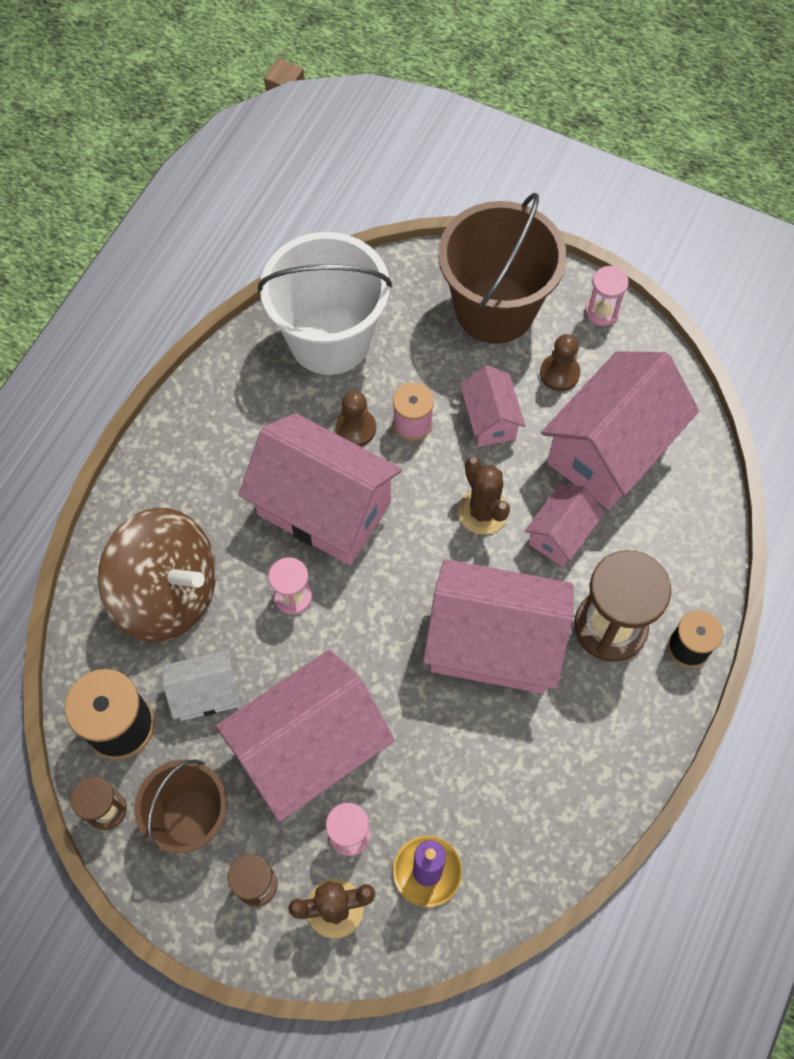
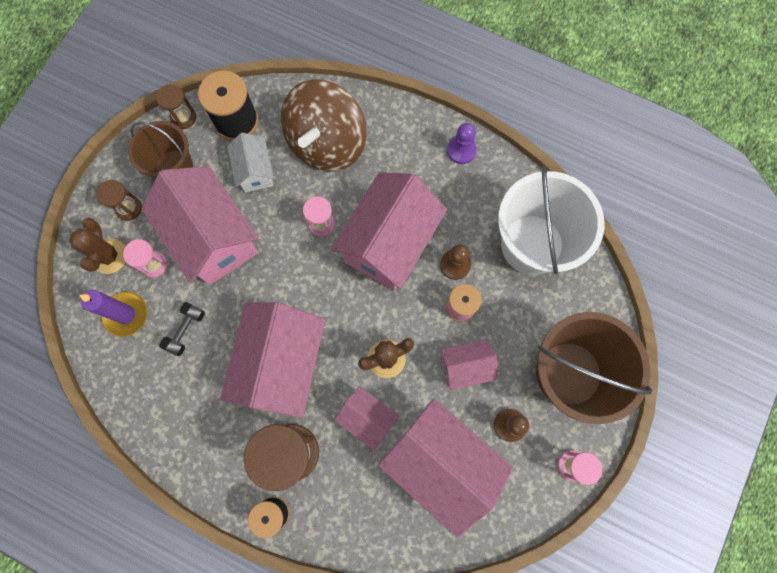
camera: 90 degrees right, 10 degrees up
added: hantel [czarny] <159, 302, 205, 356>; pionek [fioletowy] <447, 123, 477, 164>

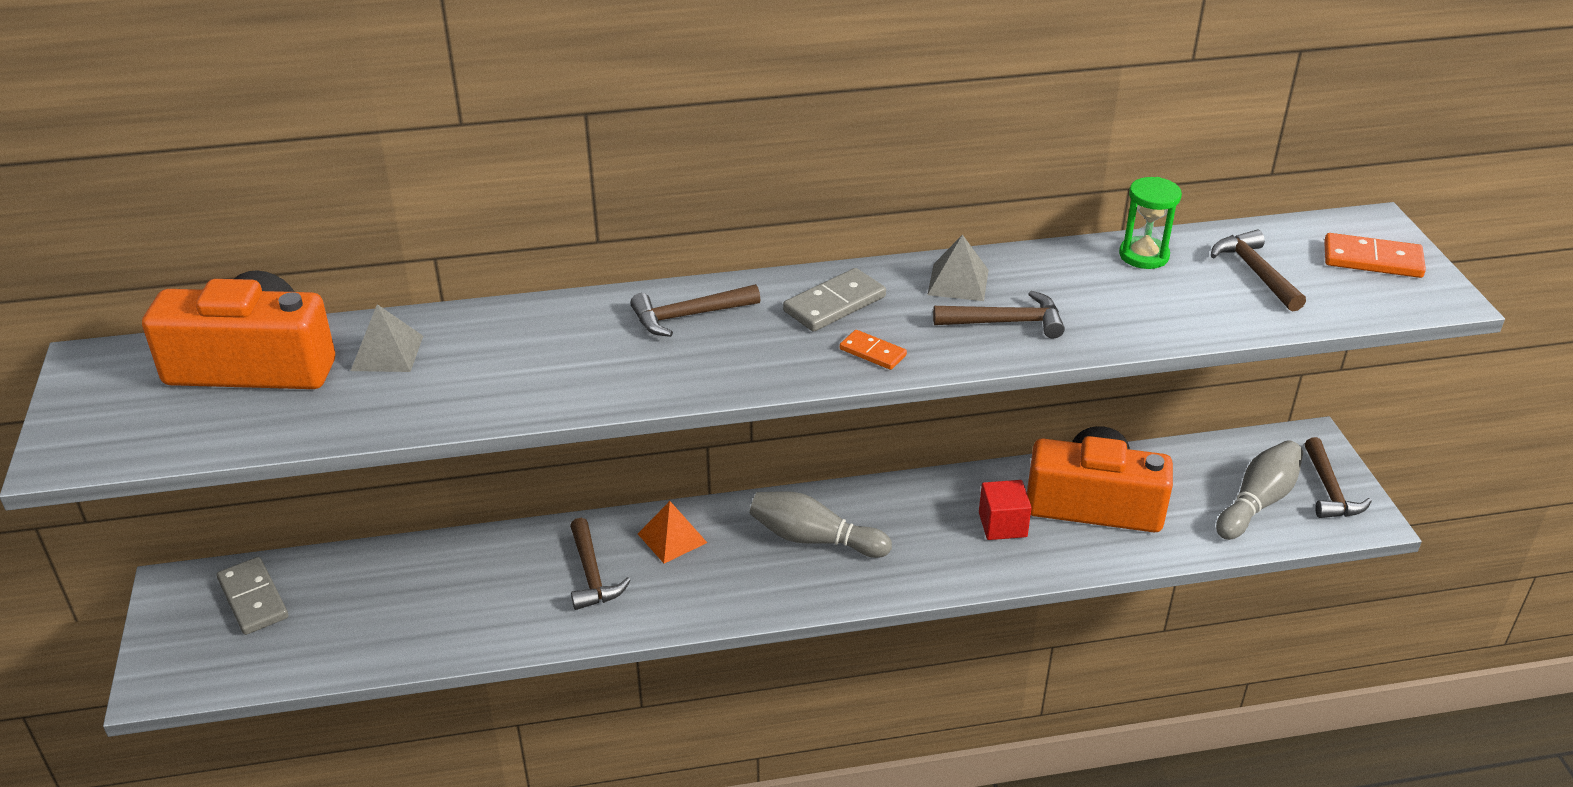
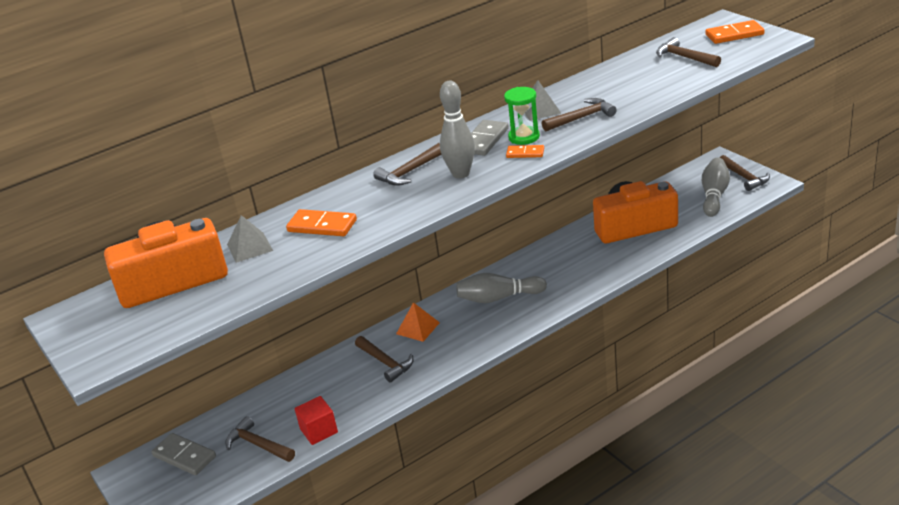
camera: 20 degrees left, 5 degrees down
added: młotek [brązowy] <225, 416, 295, 462>; kostka domina [pomarańczowy] <286, 209, 357, 236>; kręgiel [szary] <440, 81, 475, 179>
moved: sześcian [czerwony] <979, 480, 1032, 540> to <295, 396, 338, 445>; klepsydra [zielony] <1119, 177, 1182, 269> to <504, 87, 540, 145>

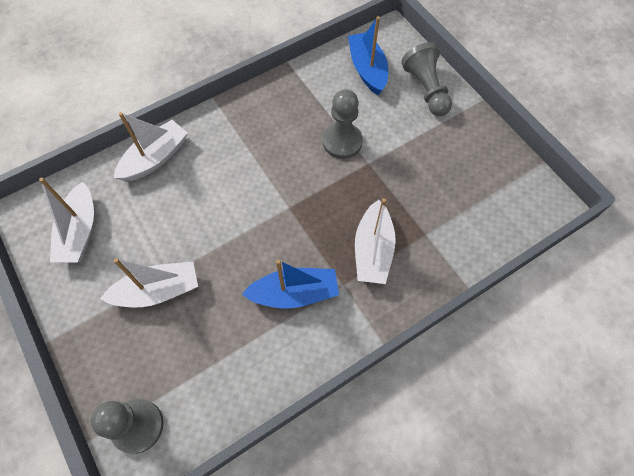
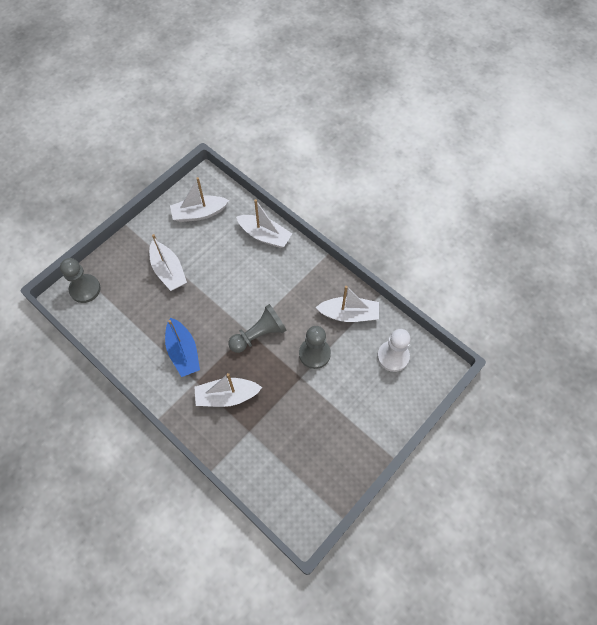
camera: 75 degrees right, 0 degrees up
added: łódka [biały] <315, 286, 379, 322>
moved: pionek [szary] <401, 42, 452, 116> to <228, 304, 287, 353>
replaced: łódka [niebieski] <348, 16, 388, 95> to pionek [biały] <377, 329, 411, 372>

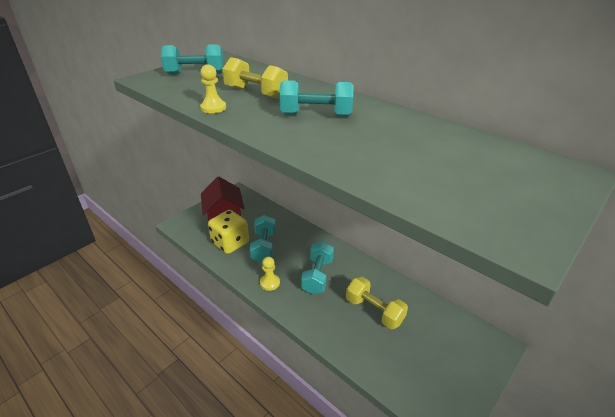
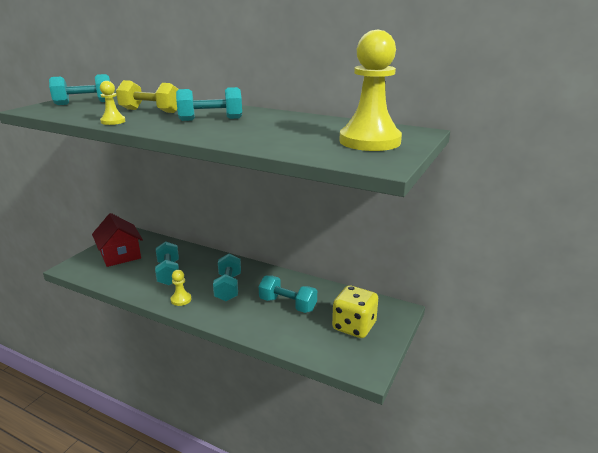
camera: 15 degrees left, 10 degrees down
added: pionek [żółty] <339, 29, 402, 151>
moved: kostka do gry [żółty] <208, 210, 249, 254> to <332, 285, 378, 338>
recoloured: hantel [żółty] <346, 277, 408, 329> to hantel [turkusowy] <259, 275, 317, 313>

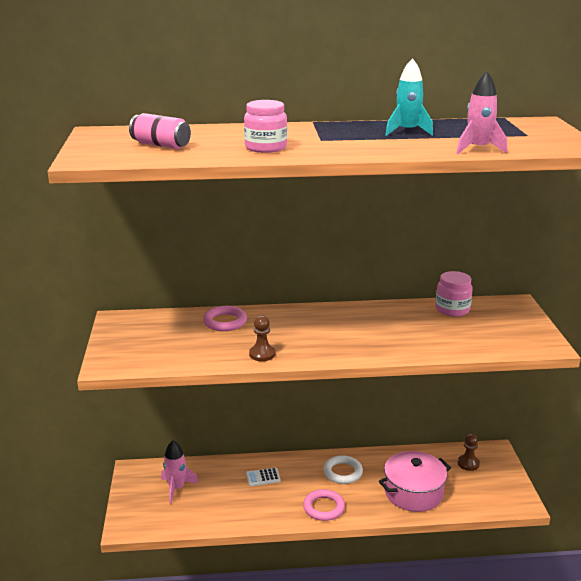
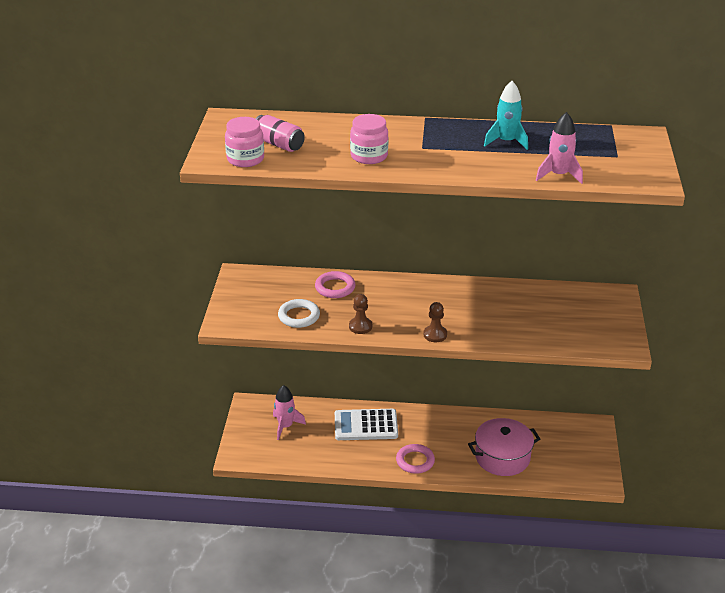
camera: 10 degrees right, 10 degrees up
moved: słoik [różowy] <435, 271, 473, 317> to <225, 117, 264, 167>; pierścień [biały] <323, 455, 363, 484> to <278, 299, 320, 328>; pionek [brązowy] <458, 434, 480, 471> to <423, 302, 447, 342>
resized: kalkulator [biały] <246, 468, 281, 486> = <335, 409, 398, 440> x2.08

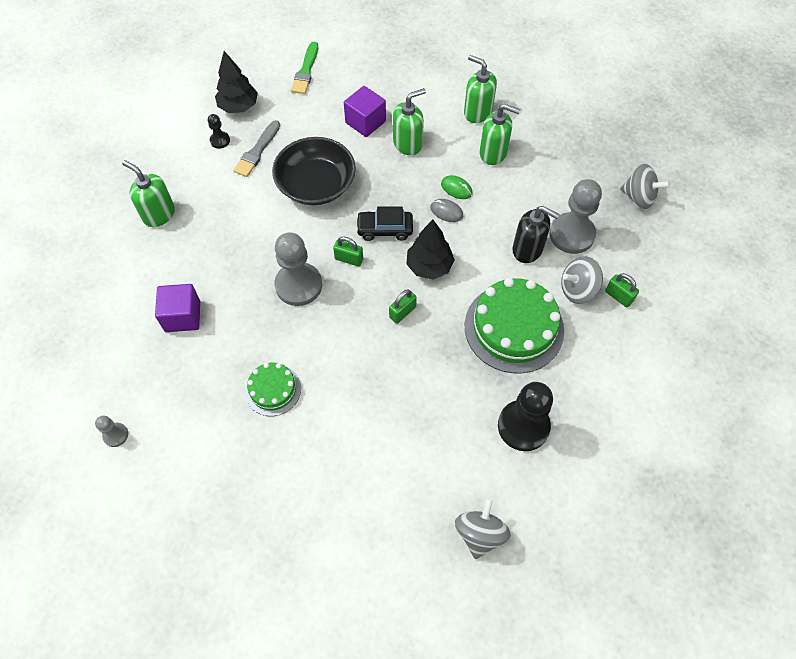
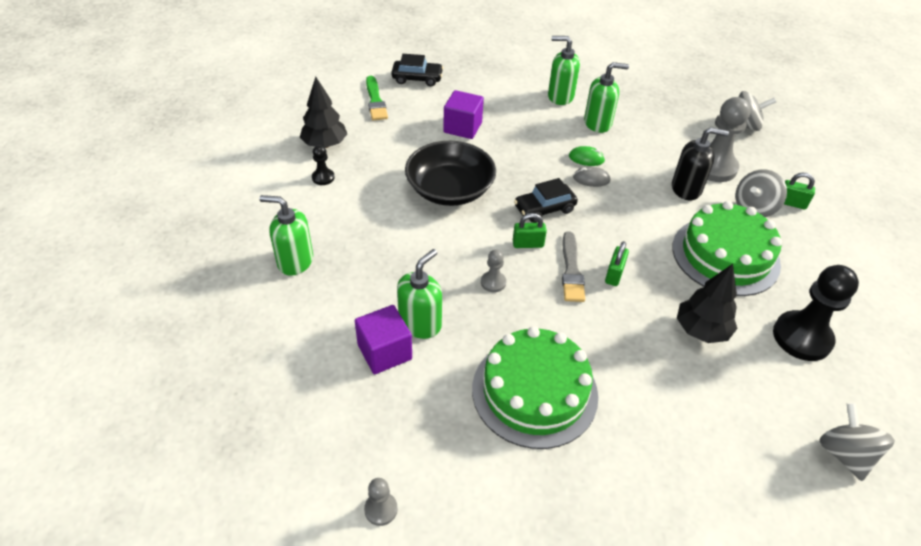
camera: 25 degrees left, 15 degrees down
added: samochód [czarny] <391, 54, 443, 86>
moved: dozownik mydła [zielony] <393, 88, 426, 156> to <397, 249, 442, 339>; pędzel [szary] <233, 120, 280, 177> to <562, 231, 585, 302>; drzewko [czarny] <406, 219, 455, 280> to <677, 264, 737, 343>
resized: tort [zielony] <245, 363, 301, 416> = <472, 326, 598, 449> x1.85; pionek [szary] <274, 232, 322, 306> = <481, 250, 506, 292> x0.47

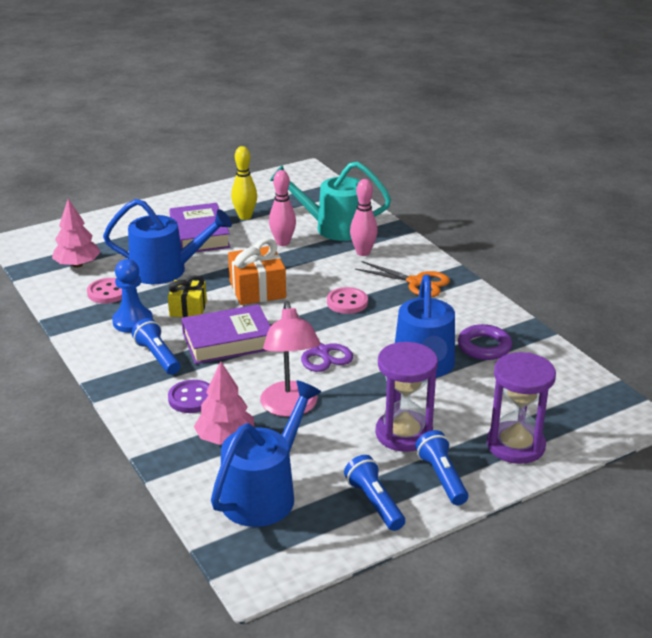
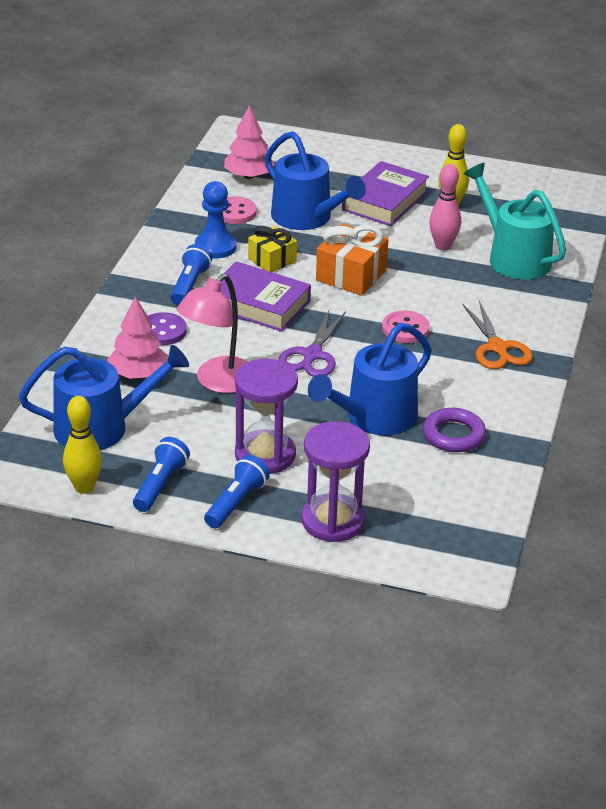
camera: 45 degrees right, 5 degrees up
removed: kręgiel [różowy] <350, 179, 378, 256>
added: kręgiel [żółty] <63, 396, 102, 494>

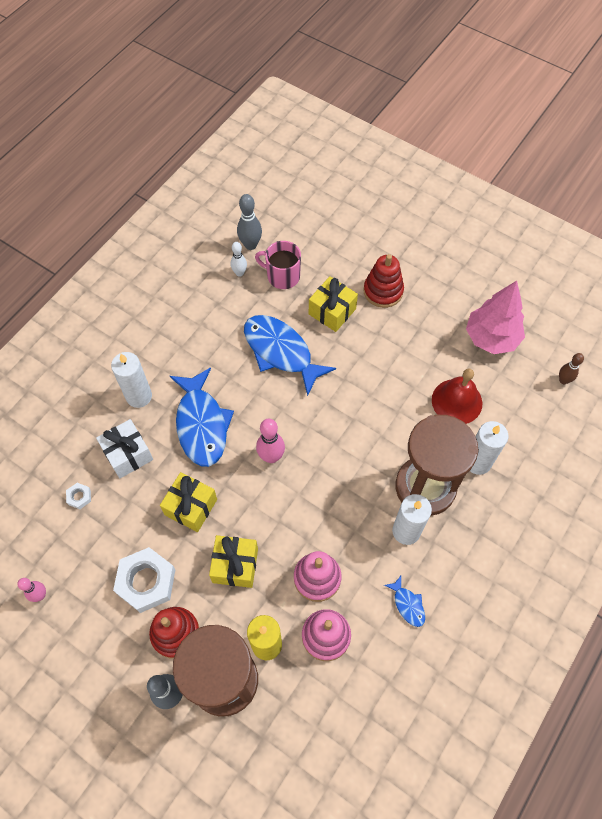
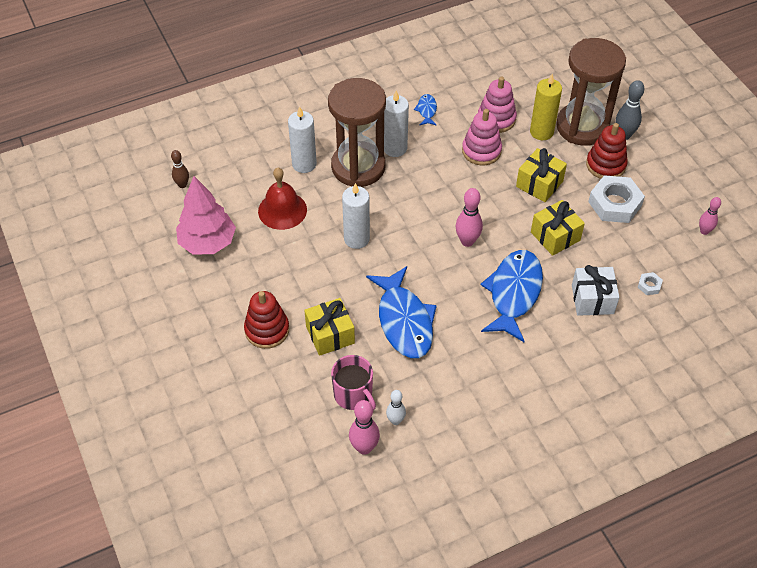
camera: 150 degrees left, 10 degrees down
moved: świeca [biały] <111, 352, 152, 408> to <342, 183, 370, 249>
recoloured: kręgiel [szary] <237, 194, 262, 250> to kręgiel [różowy] <349, 400, 380, 455>

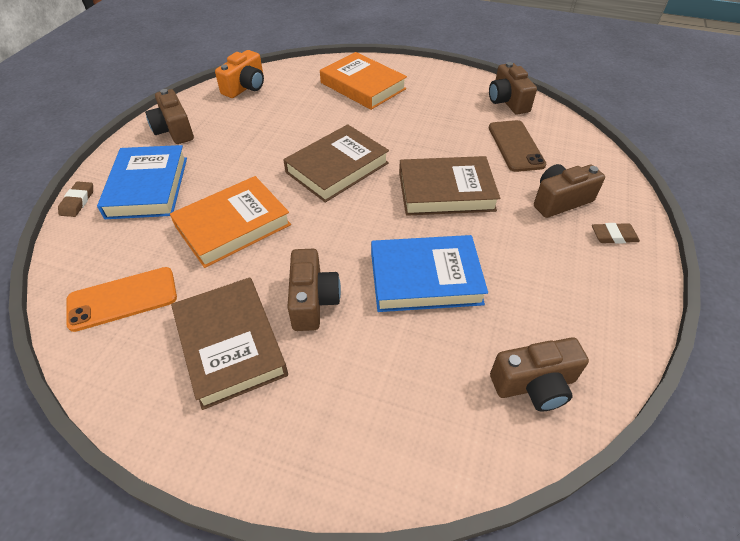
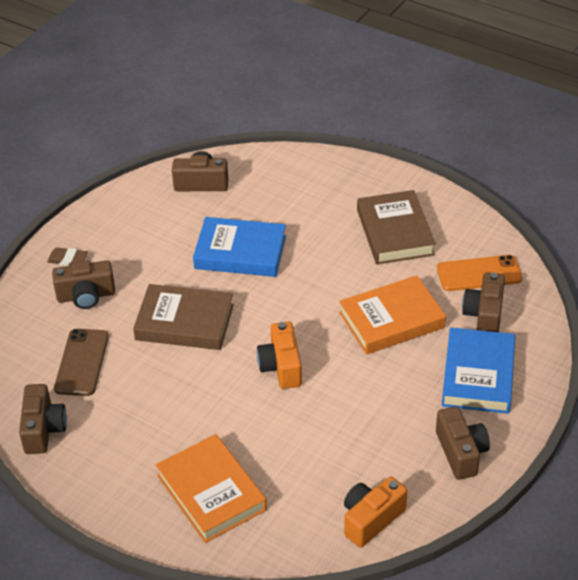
camera: 165 degrees left, 5 degrees down
removed: gumka do mazania [brązowy] <58, 181, 93, 217>
moved: aparat fotograficzny [brązowy] <288, 249, 341, 331> to <462, 272, 505, 332>
replaced: książka [brązowy] <283, 124, 389, 203> to aparat fotograficzny [pomarańczowy] <257, 322, 302, 389>

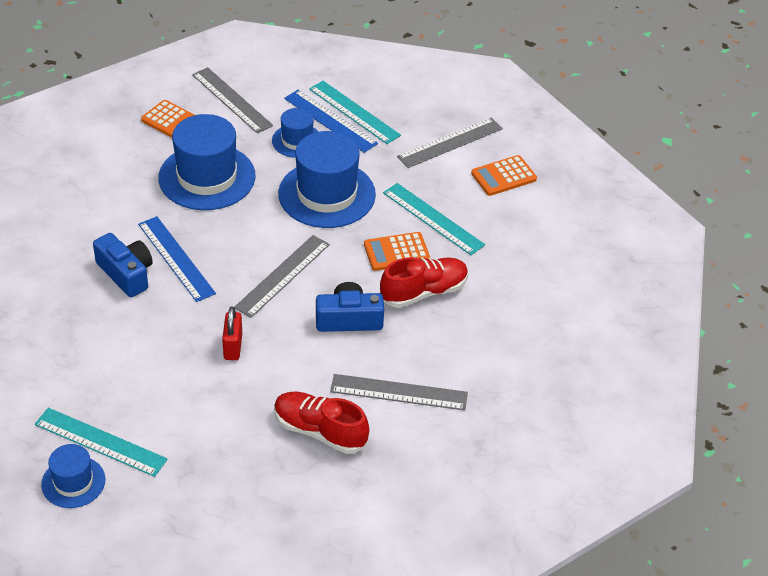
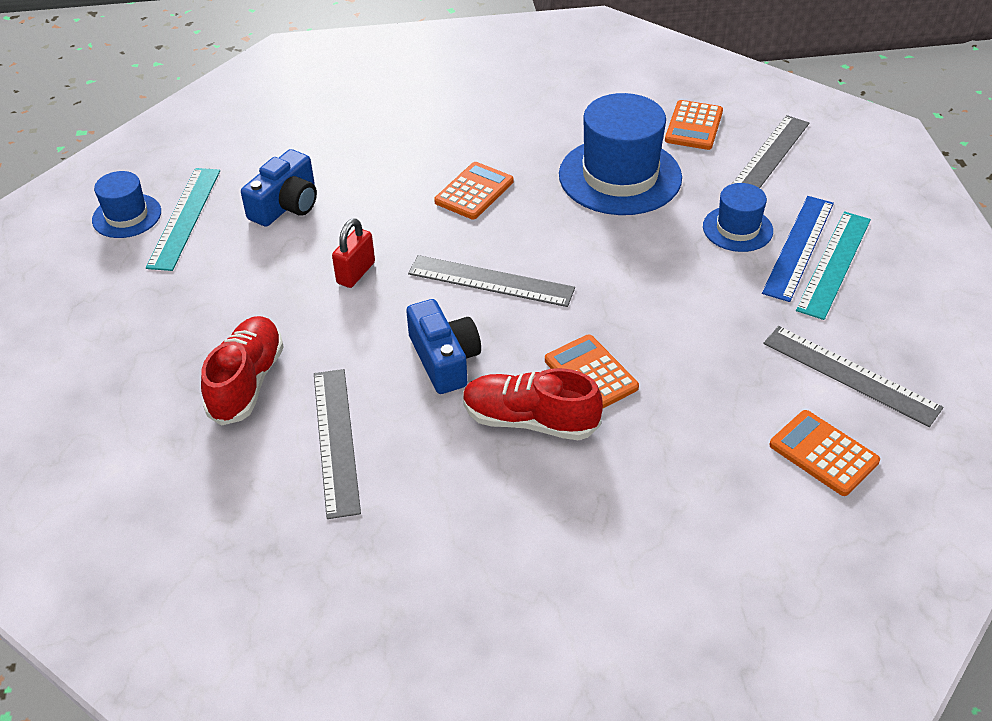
camera: 75 degrees right, 0 degrees up
removed: kapelusz [niebieski] <278, 131, 376, 228>; linijka [turkusowy] <383, 183, 485, 255>
moved: aparat fotograficzny [niebieski] <93, 233, 153, 297> to <241, 149, 317, 227>
replaced: linijka [niebieski] <138, 216, 216, 302> to kalkulator [pomarańczowy] <434, 162, 513, 219>
turned: kłódka [czerwony] <222, 306, 242, 360> = <332, 218, 375, 288> 45 degrees counterclockwise; but [czerwony] <380, 257, 468, 308> = <463, 368, 603, 440> 150 degrees clockwise

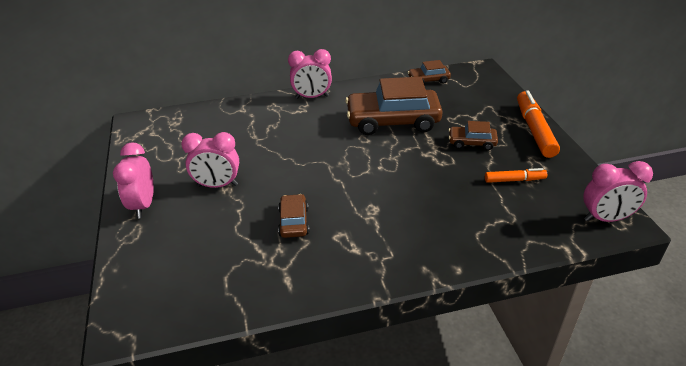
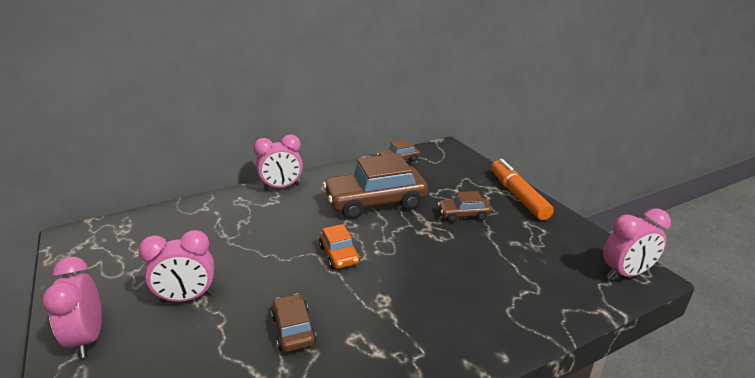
camera: 15 degrees left, 10 degrees down
removed: flamaster [pomarańczowy] <485, 168, 547, 183>
added: samochód [pomarańczowy] <319, 224, 360, 269>

